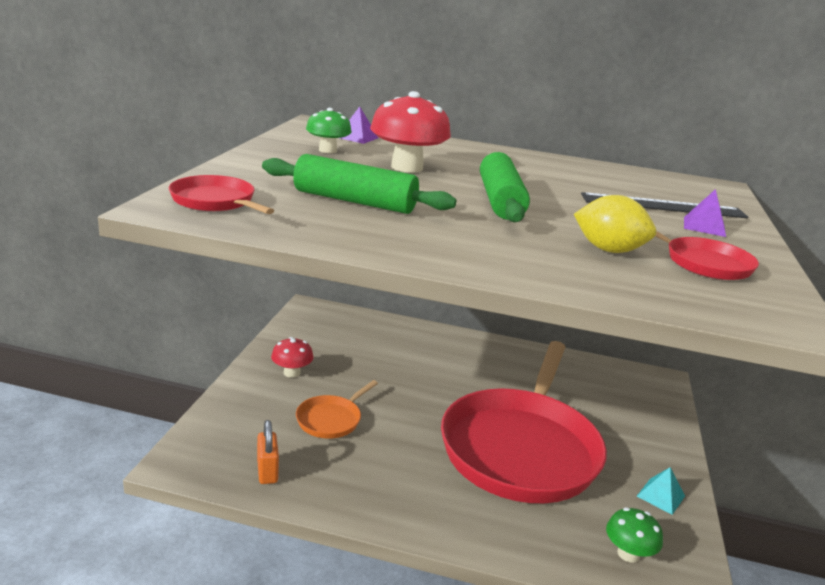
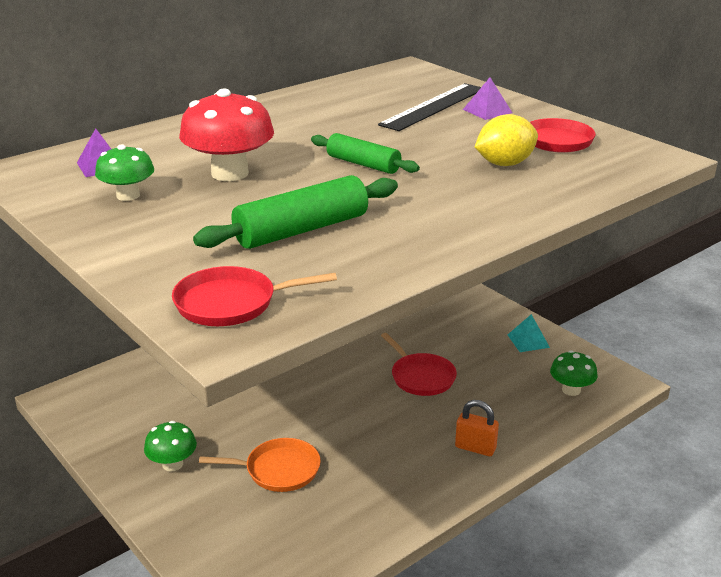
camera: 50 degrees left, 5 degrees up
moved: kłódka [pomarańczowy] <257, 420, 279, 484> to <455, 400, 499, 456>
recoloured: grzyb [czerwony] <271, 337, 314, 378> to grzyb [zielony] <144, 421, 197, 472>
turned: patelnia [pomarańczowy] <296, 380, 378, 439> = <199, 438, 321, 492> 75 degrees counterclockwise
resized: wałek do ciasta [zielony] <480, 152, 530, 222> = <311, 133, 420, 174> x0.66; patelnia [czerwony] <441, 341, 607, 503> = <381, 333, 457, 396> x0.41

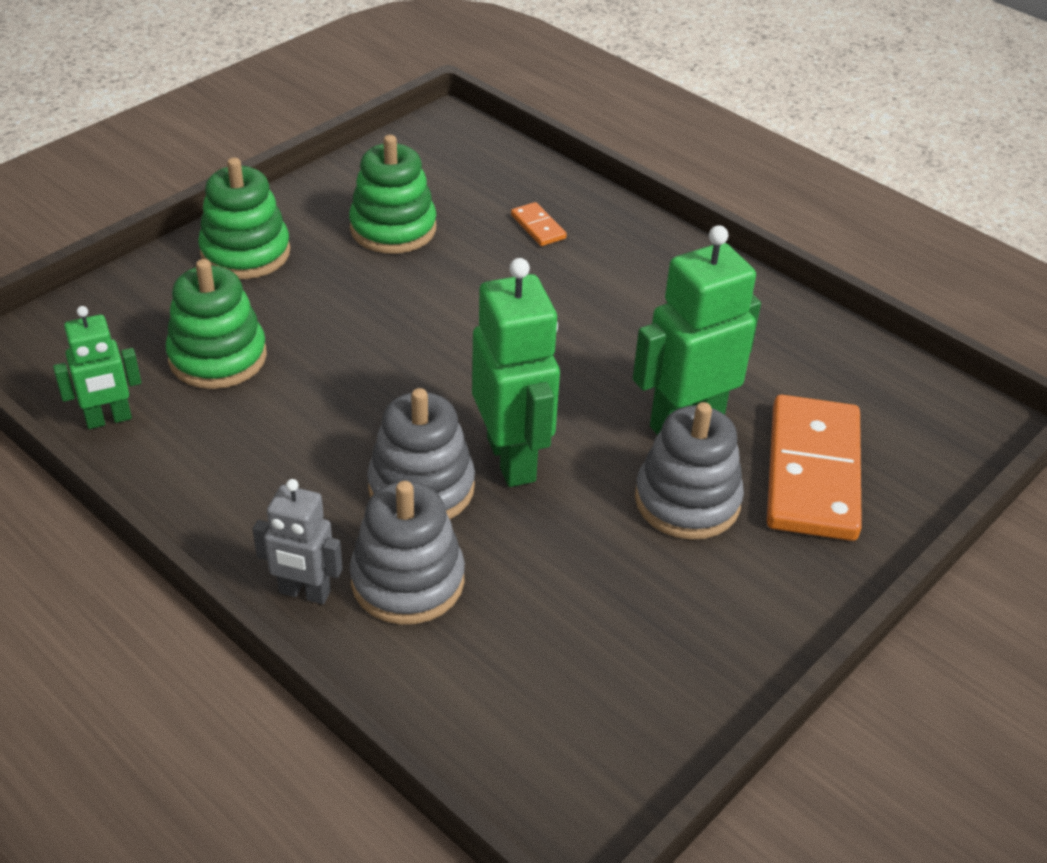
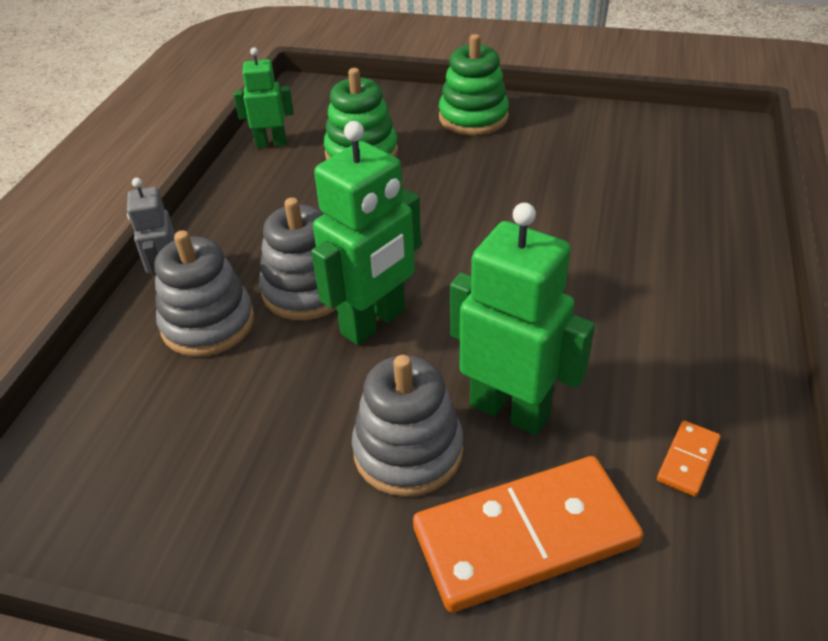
camera: 65 degrees right, 0 degrees up
removed: zabawka nakładanka [zielony] <349, 135, 436, 254>
moved: kostka domina [pomarańczowy] <511, 202, 567, 246> to <657, 421, 721, 497>
turned: robot [zielony] <53, 306, 141, 429> = <234, 47, 294, 148> 135 degrees clockwise

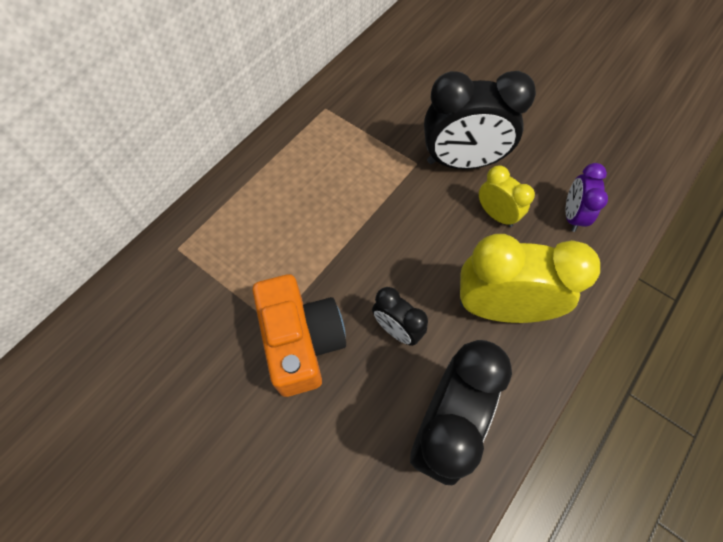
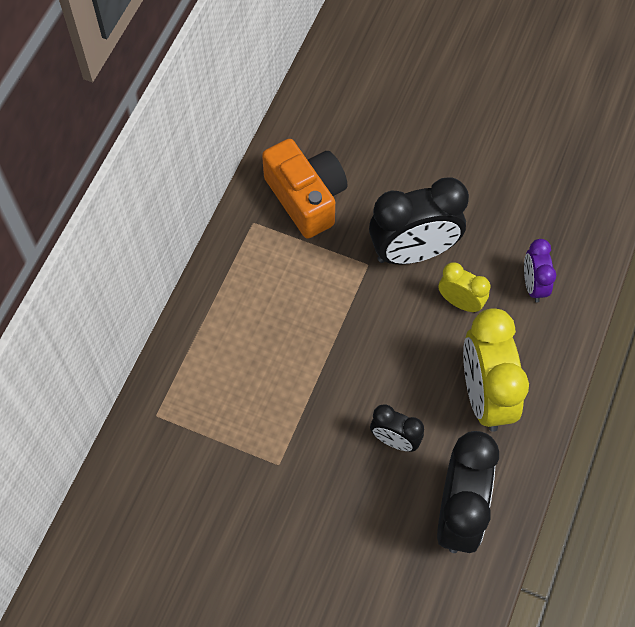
camera: 15 degrees left, 0 degrees up
moved: aparat fotograficzny [pomarańczowy] <252, 274, 346, 397> to <262, 139, 348, 239>
turned: budzik [żółty] <460, 234, 600, 323> = <463, 308, 529, 432> 90 degrees counterclockwise

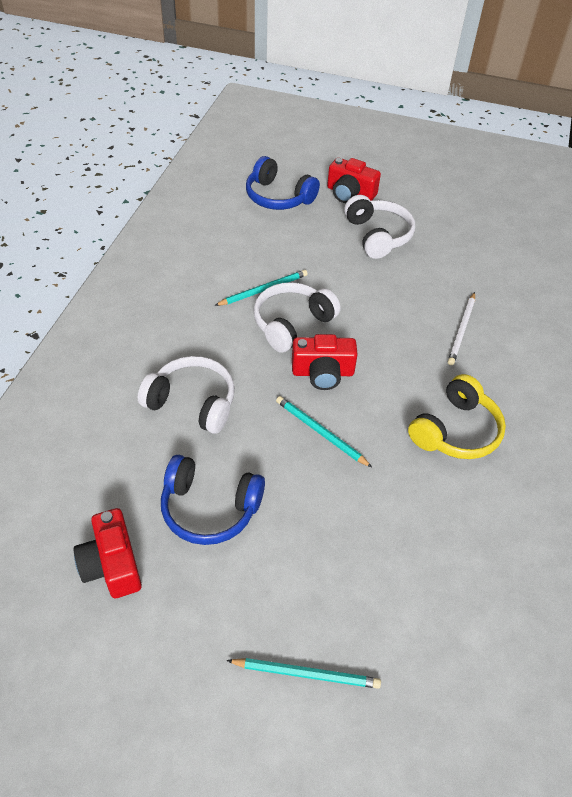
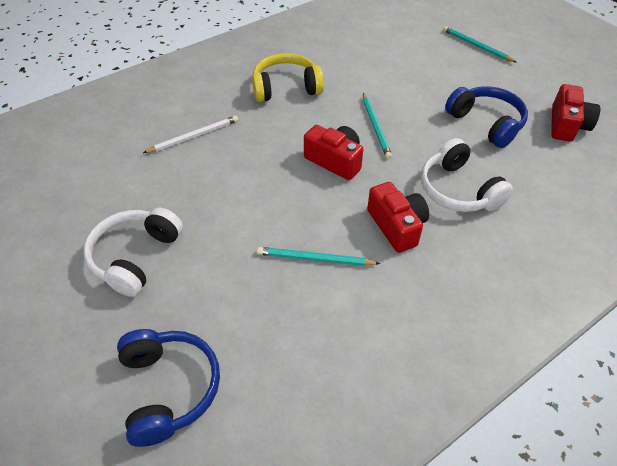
camera: 140 degrees left, 0 degrees up
removed: słuchawki [biały] <253, 282, 341, 353>
moved: aparat fotograficzny [czerwony] <327, 158, 381, 203> to <367, 182, 429, 253>

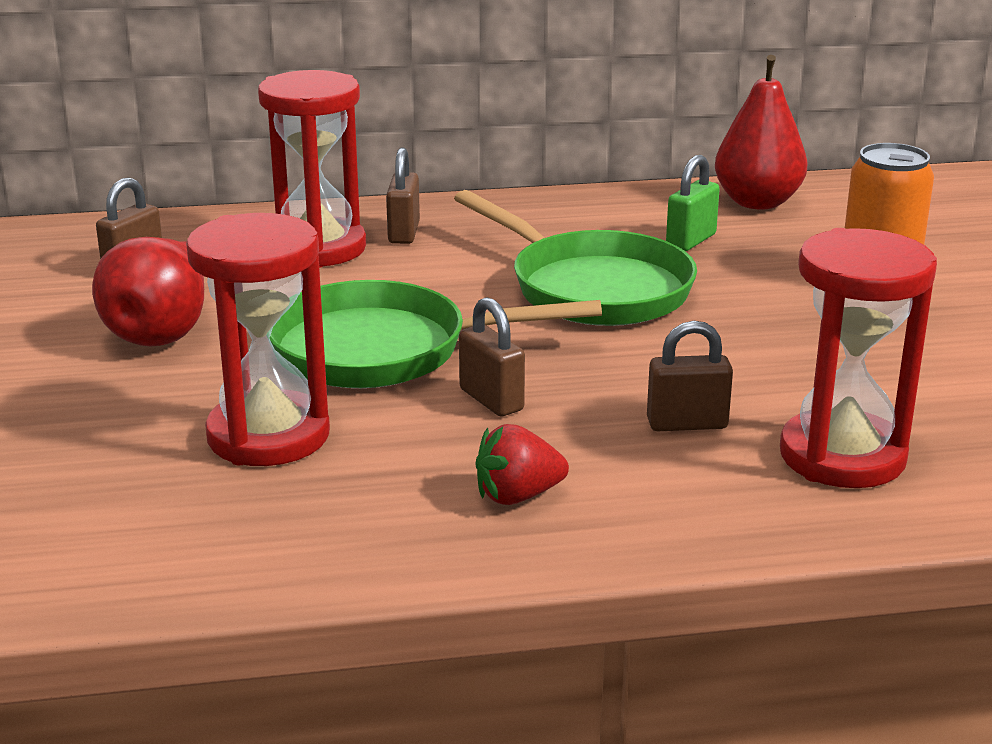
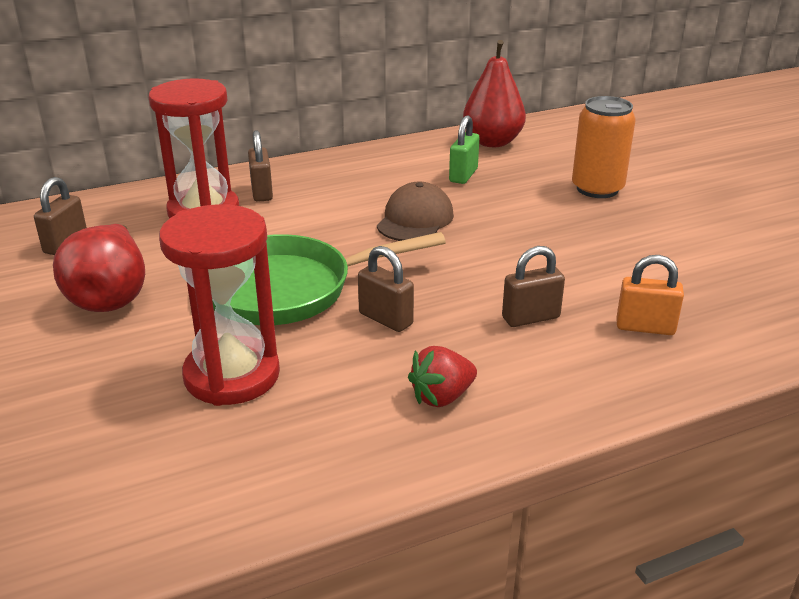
camera: 15 degrees left, 5 degrees up
replaced: patelnia [zielony] <454, 190, 697, 326> to czapka [brązowy] <377, 182, 454, 241>; klepsydra [czerwony] <780, 228, 937, 488> to kłódka [pomarańczowy] <617, 255, 684, 335>

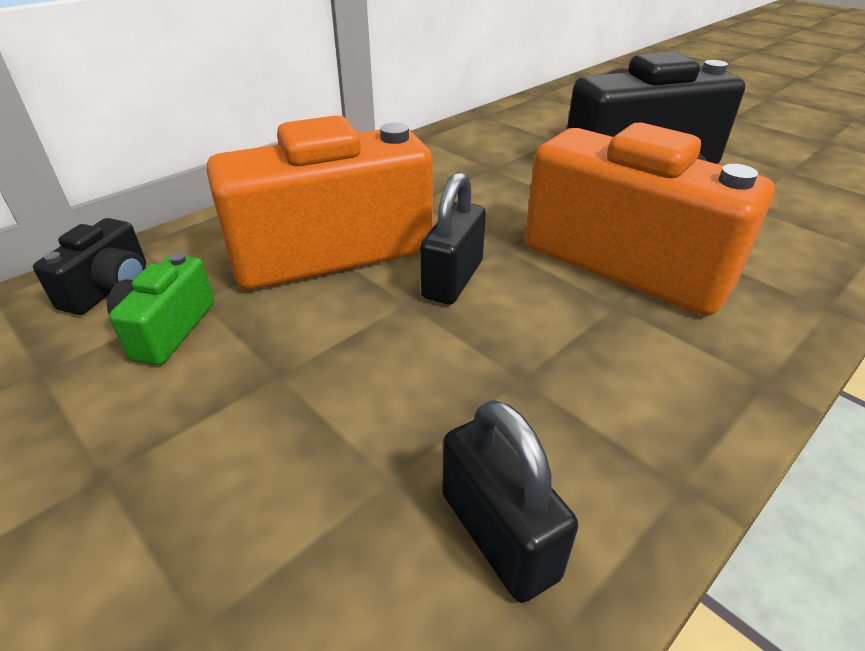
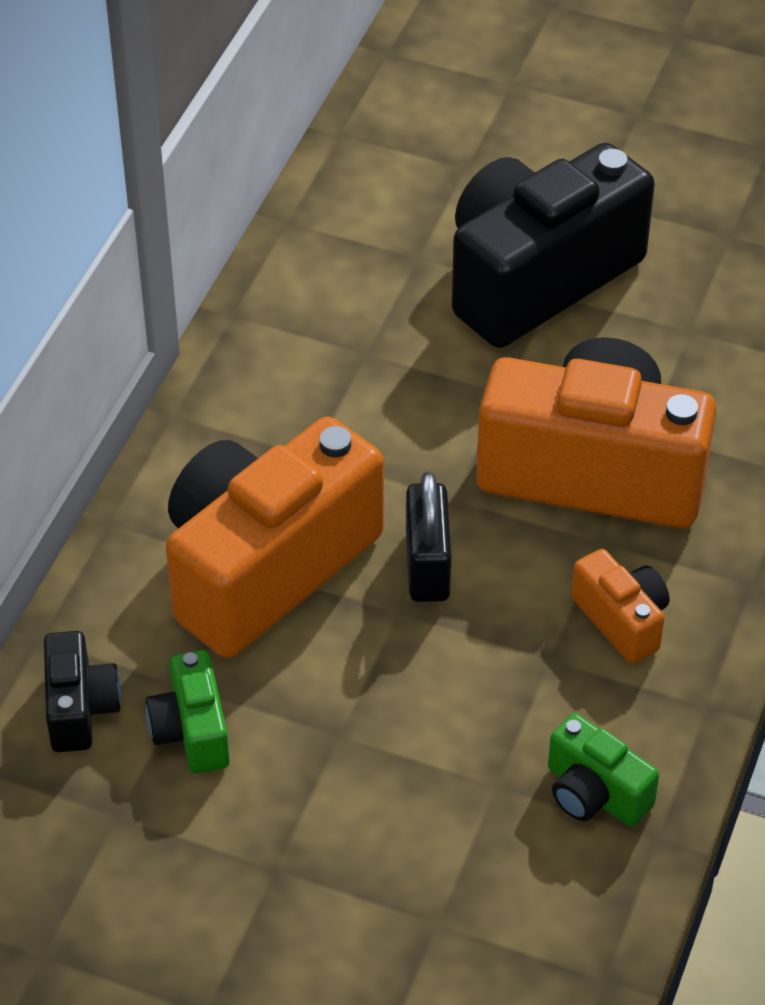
camera: 25 degrees left, 10 degrees up
added: aparat fotograficzny [pomarańczowy] <571, 549, 669, 664>
replaced: kłódka [czarny] <442, 400, 578, 603> to aparat fotograficzny [zielony] <548, 713, 659, 826>

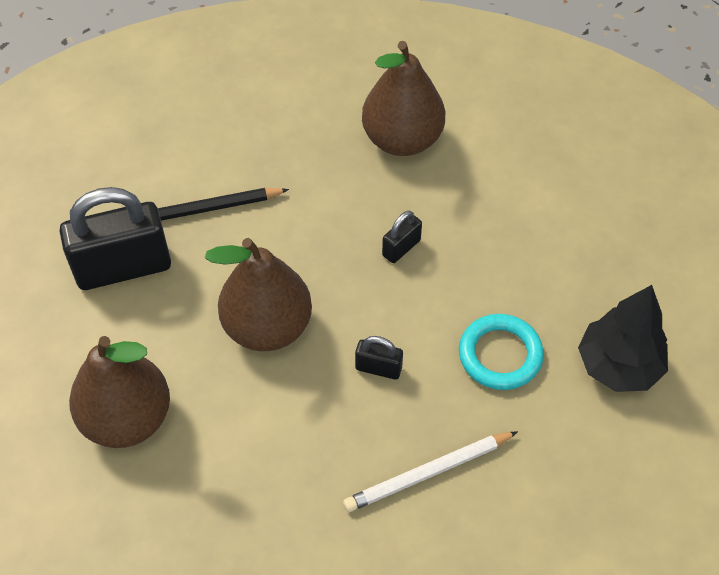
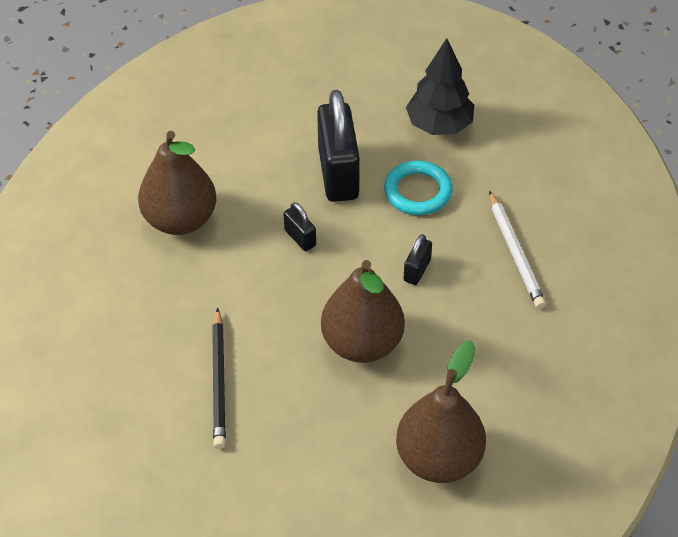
camera: 80 degrees left, 5 degrees down
moved: kłódka [czarny] <60, 187, 171, 290> to <317, 90, 360, 202>

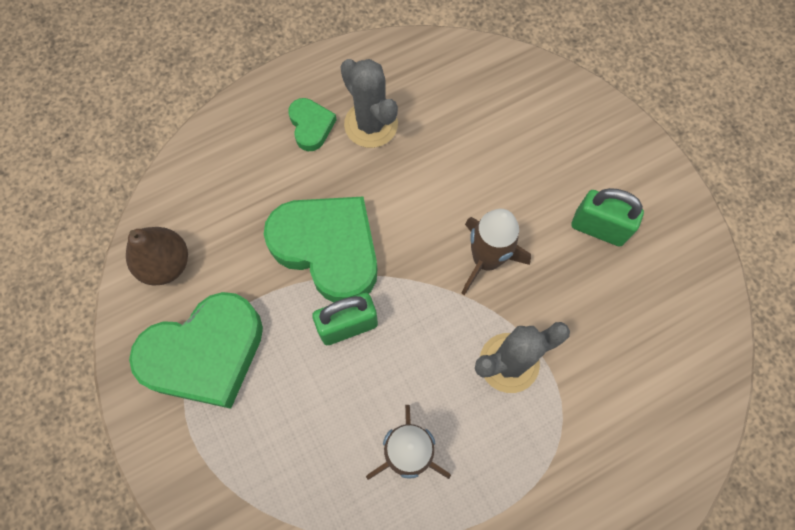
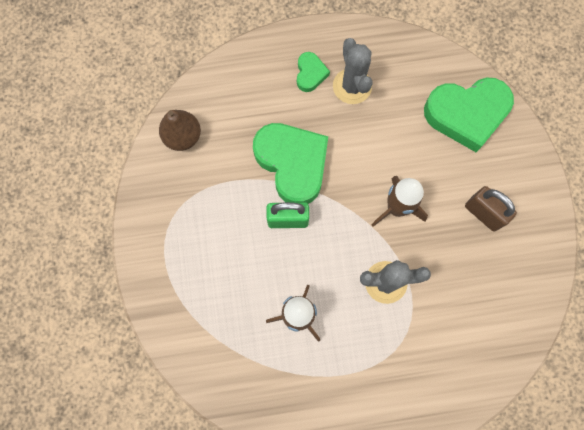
camera: 20 degrees right, 5 degrees up
moved: serce [zielony] <129, 292, 263, 409> to <424, 77, 514, 152>
recoloured: kłódka [zielony] <572, 188, 644, 247> to kłódka [brązowy] <465, 186, 517, 232>

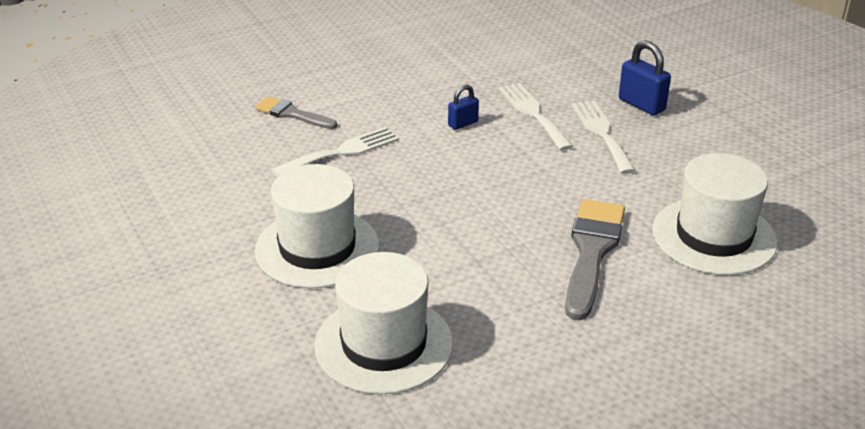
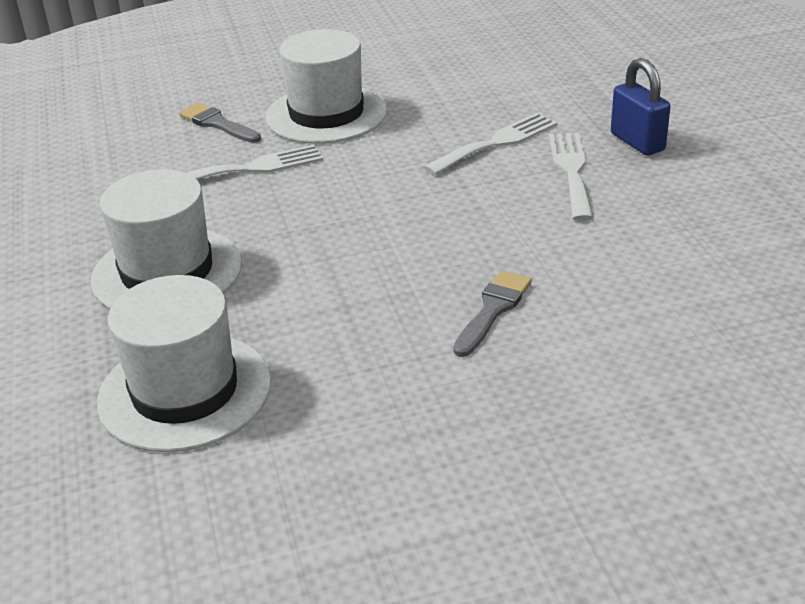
camera: 15 degrees right, 0 degrees up
removed: kłódka [niebieski] <448, 85, 479, 130>
moved: kapelusz [biały] <652, 153, 778, 275> to <266, 29, 387, 144>
turned: widelec [biały] <499, 83, 573, 151> = <424, 113, 558, 175> 60 degrees clockwise
resized: pędzel [szary] <565, 199, 625, 321> = <453, 271, 532, 357> x0.60

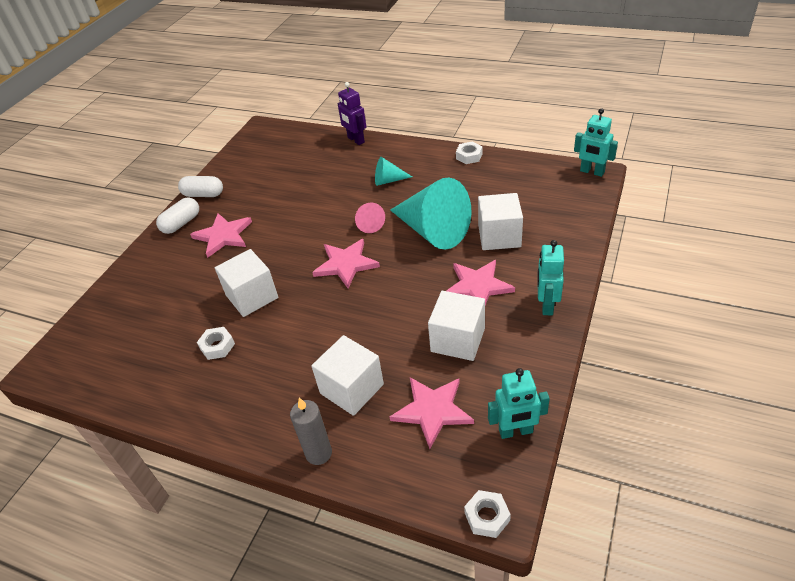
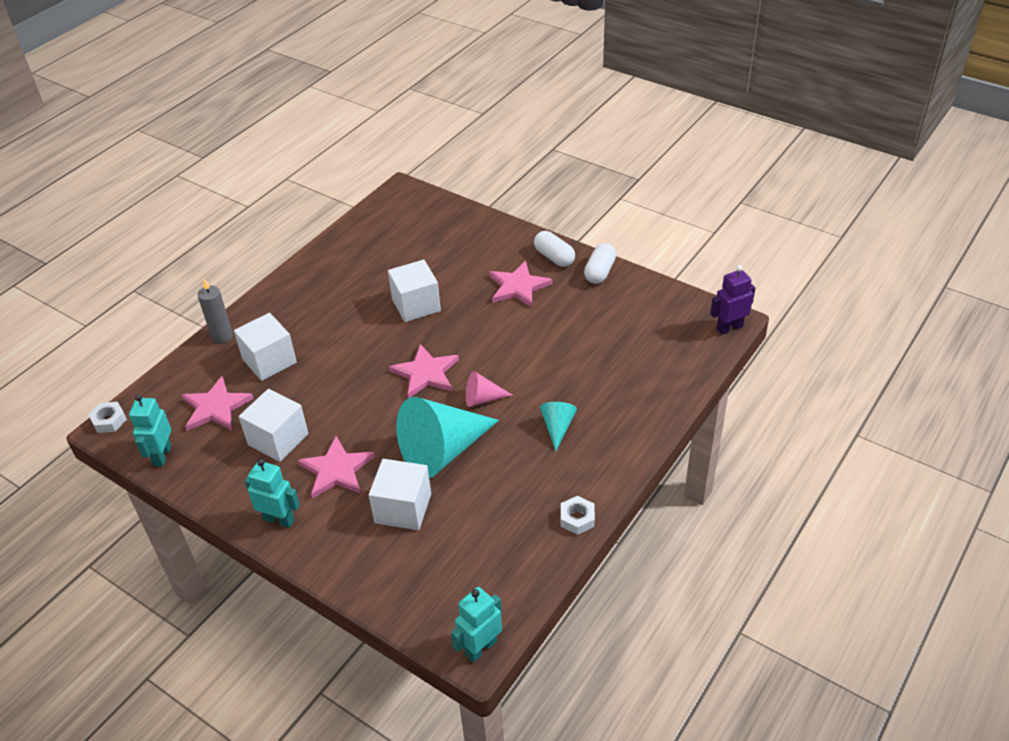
camera: 100 degrees right, 0 degrees up
removed: nakrętka [biały] <197, 327, 235, 360>
moved: robot [fioletowy] <338, 82, 366, 145> to <710, 265, 755, 335>

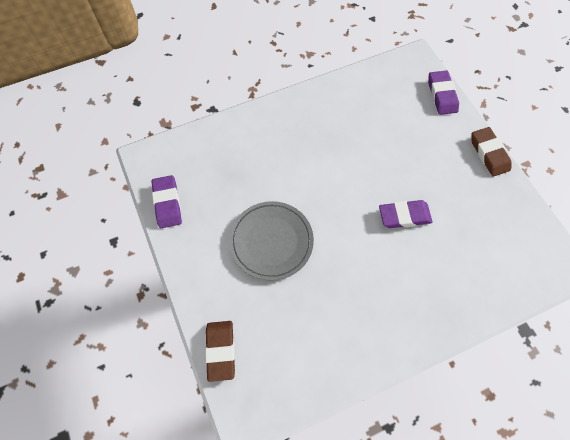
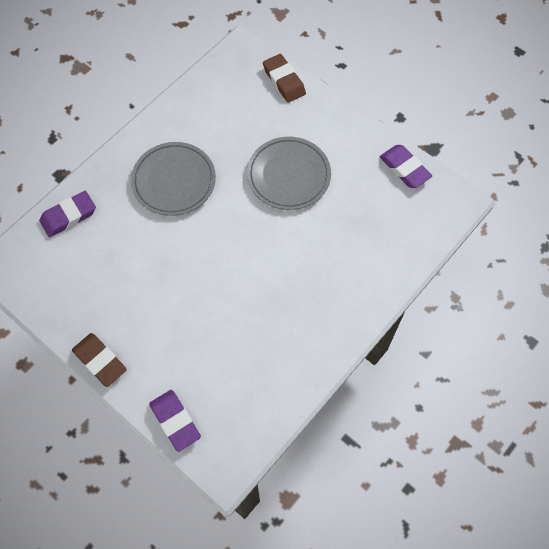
camera: 155 degrees right, 0 degrees up
added: talerz [szary] <131, 142, 216, 216>
moved: gumka do mazania [fioletowy] <379, 200, 433, 228> to <39, 191, 96, 237>

